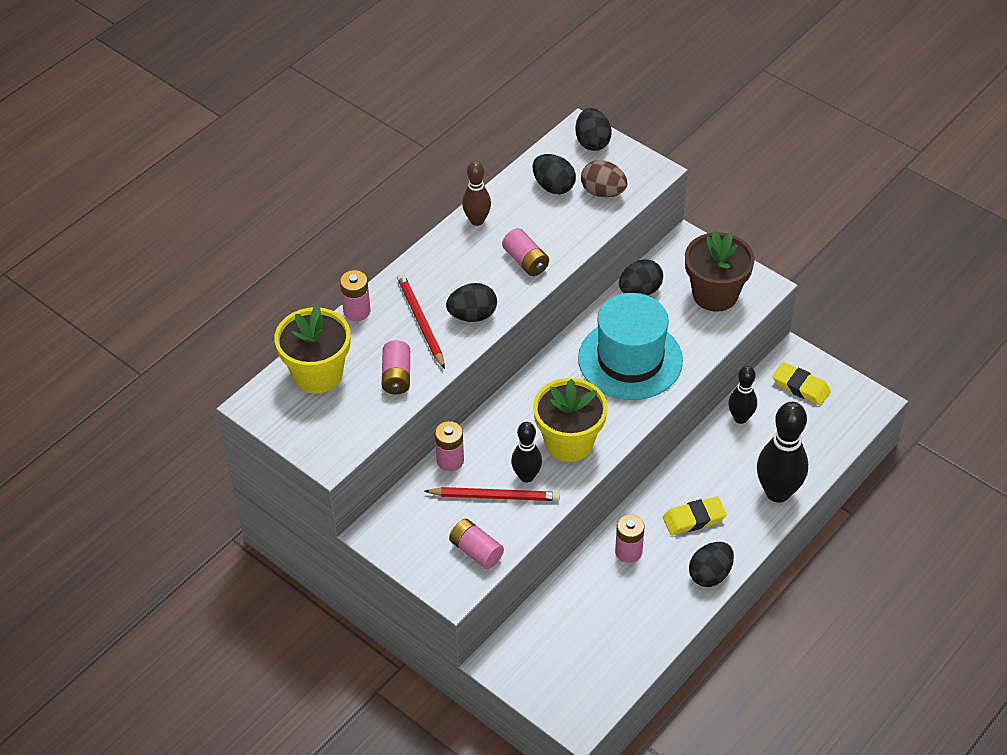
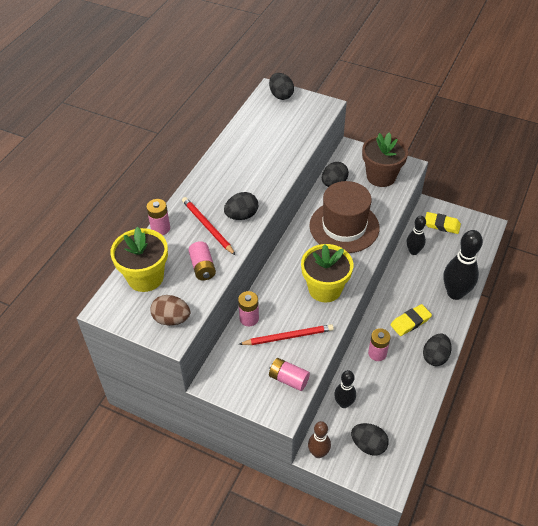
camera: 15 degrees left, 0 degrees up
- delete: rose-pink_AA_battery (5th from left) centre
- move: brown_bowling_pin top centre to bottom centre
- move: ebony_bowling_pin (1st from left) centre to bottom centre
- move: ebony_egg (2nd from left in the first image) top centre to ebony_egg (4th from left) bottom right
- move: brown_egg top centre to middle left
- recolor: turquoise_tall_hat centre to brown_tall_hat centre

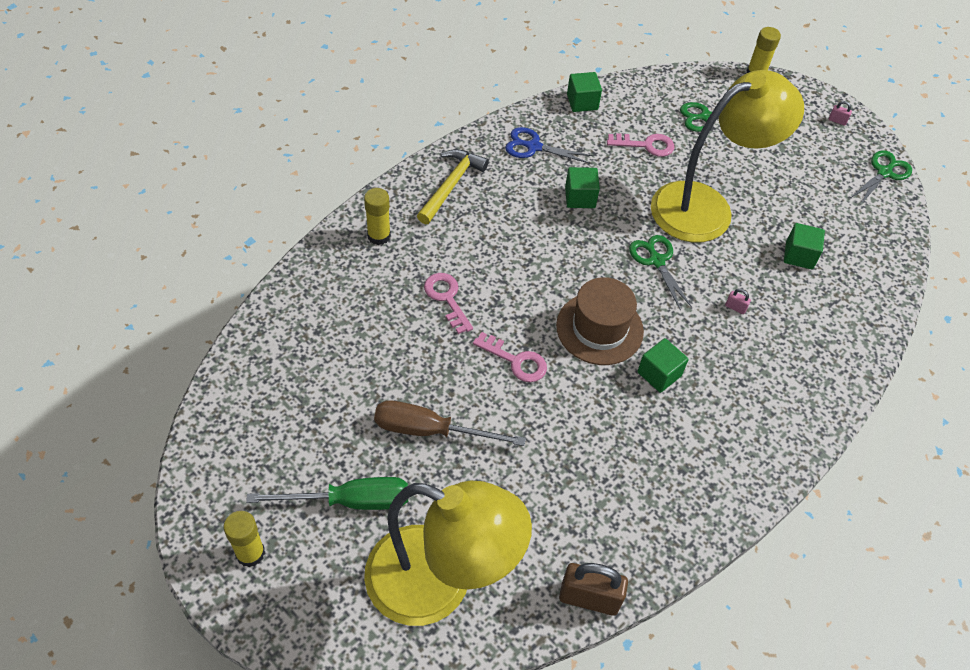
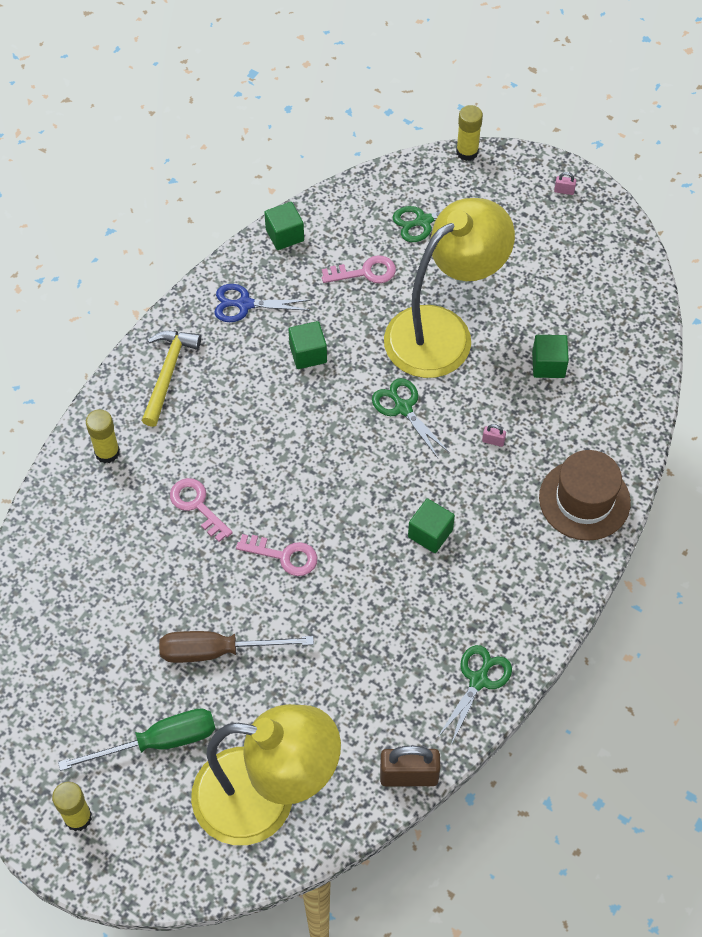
camera: 10 degrees left, 5 degrees up
- move: brown_tall_hat centre to middle right
- move: leaf-green_pair_of_scissors (3rd from left) top right to bottom right

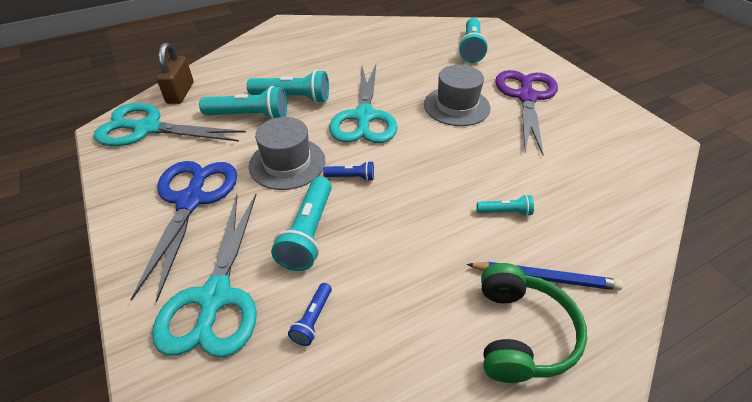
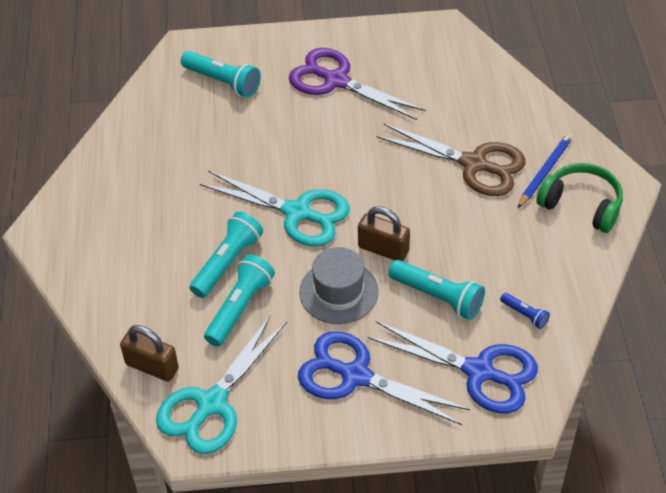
camera: 65 degrees left, 5 degrees up
- delete: grey_tall_hat (2nd from left) top centre
- replace: cobalt_flashlight (2nd from left) centre to brown_small_lock (2nd from left) centre
- replace: turquoise_flashlight (5th from left) middle right to brown_pair_of_scissors top right
- recolor: turquoise_pair_of_scissors (2nd from left) bottom left to cobalt_pair_of_scissors (2nd from left) bottom right

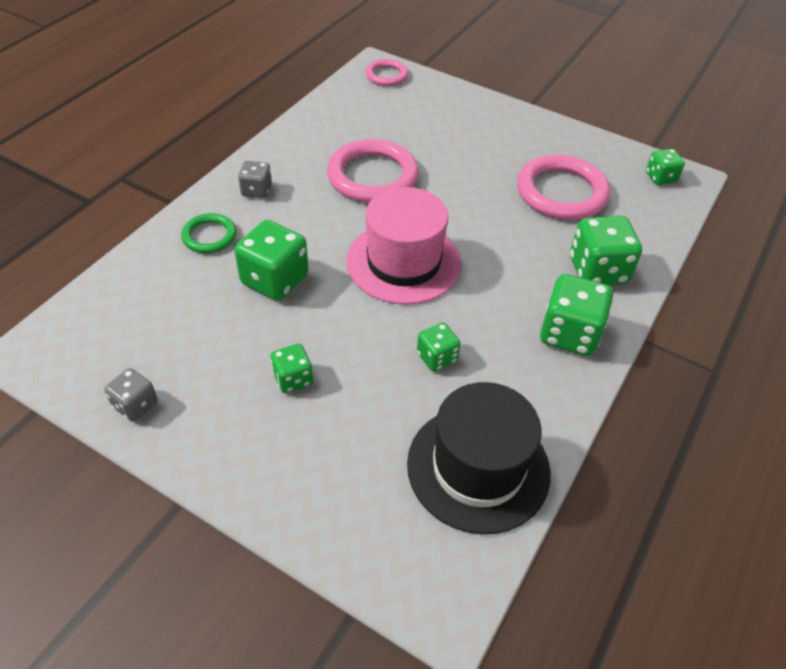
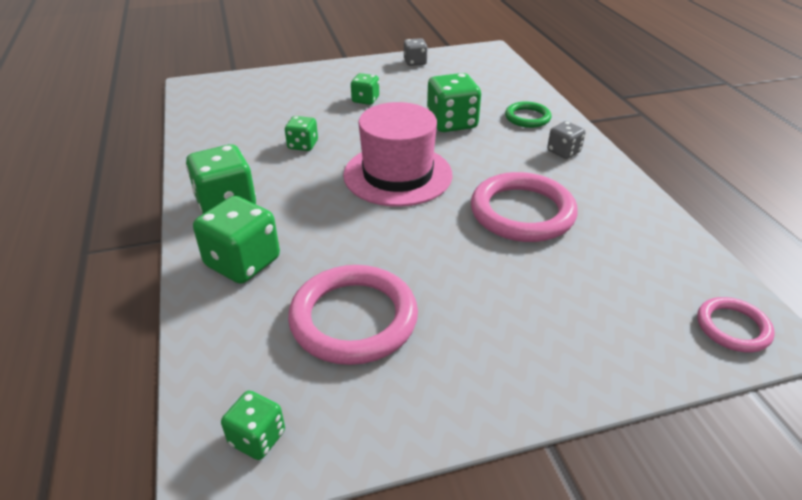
camera: 135 degrees right, 10 degrees down
- delete: ebony_tall_hat bottom centre

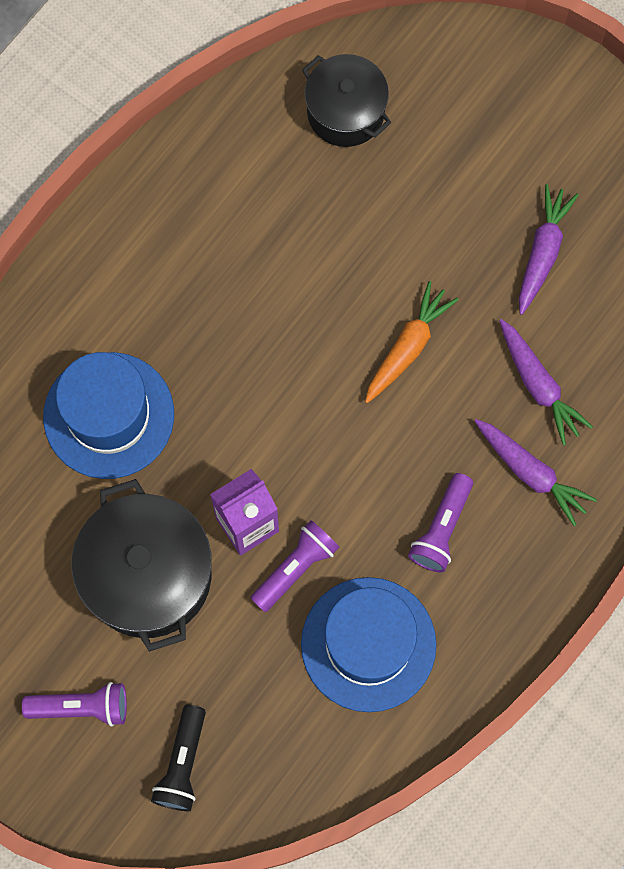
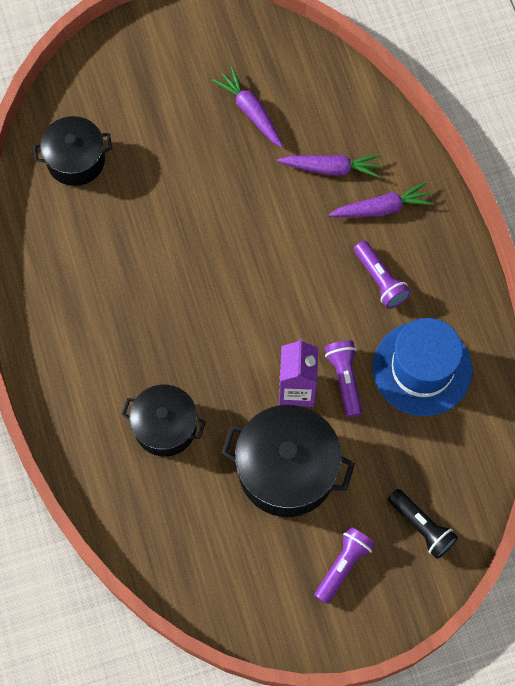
camera: 55 degrees left, 5 degrees down
- delete: bright_orange_root_vegetable centre
- replace: cobalt_tall_hat (1st from left) middle left to ebony_pot (2nd from left) middle left

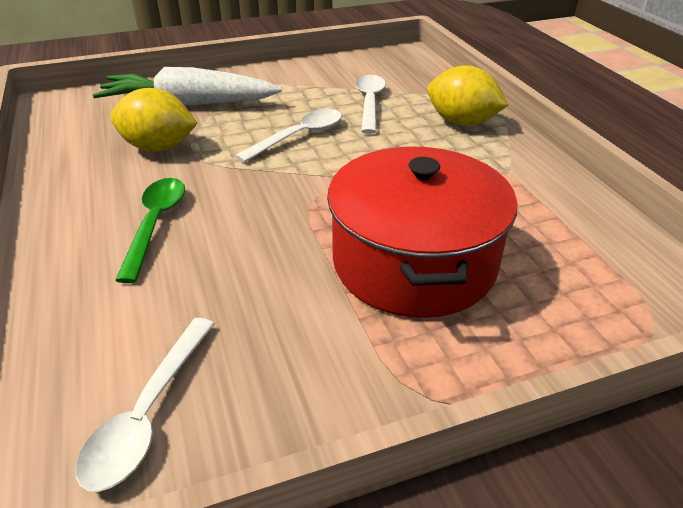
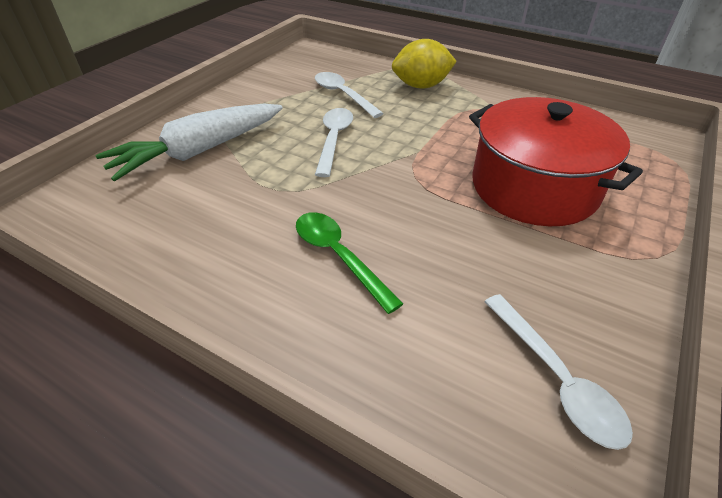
camera: 40 degrees left, 5 degrees up
- delete: bright_yellow_citrus_fruit (1st from left) top left

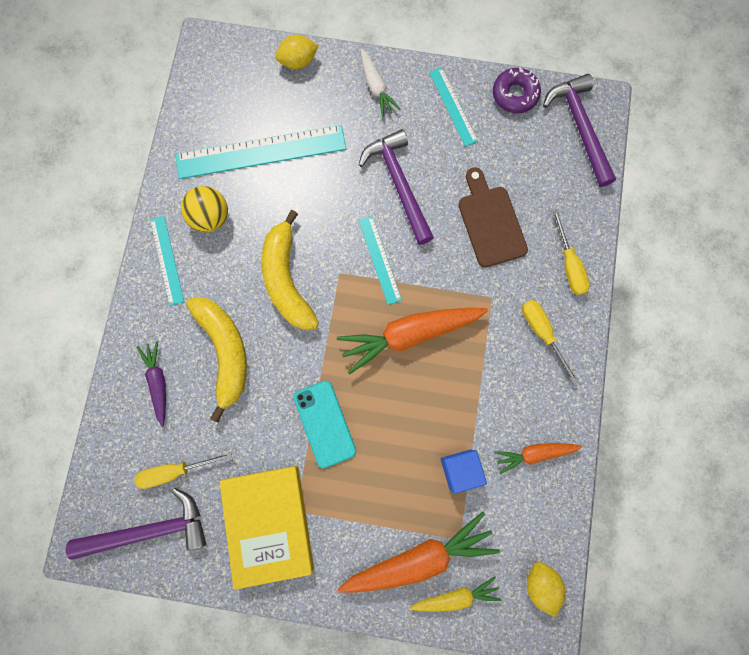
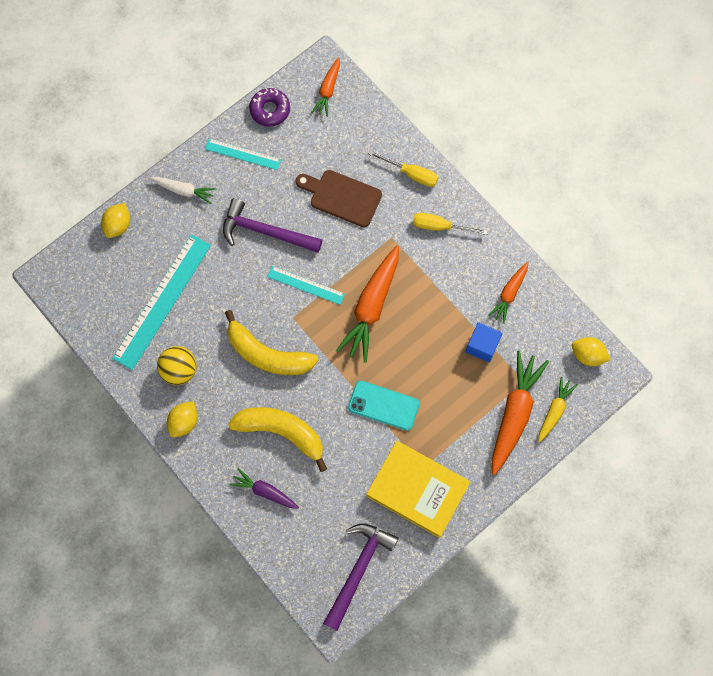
camera: 50 degrees left, 5 degrees down
- delete: bright_yellow_hand_screwdriver (1st from left) bottom left
- replace: turquoise_straightedge (1st from left) middle left to bright_yellow_citrus_fruit (2nd from left) middle left
- replace: violet_carpenter's_hammer (3rd from left) top right to bright_orange_root_vegetable (1st from left) top centre

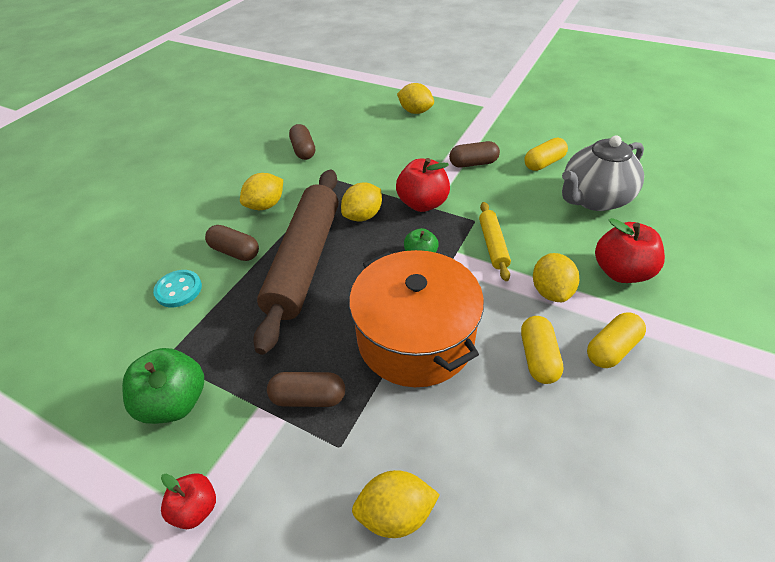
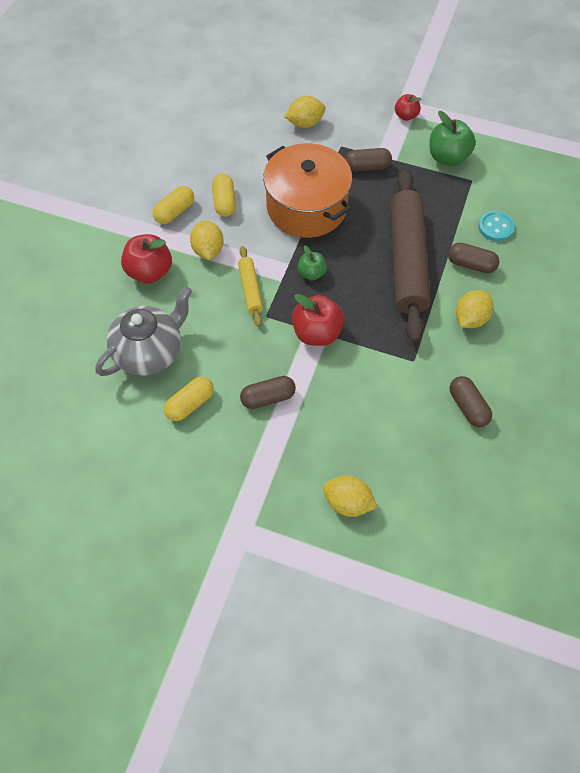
camera: 170 degrees right, 15 degrees up
- delete: bright_yellow_citrus_fruit (2nd from left) centre

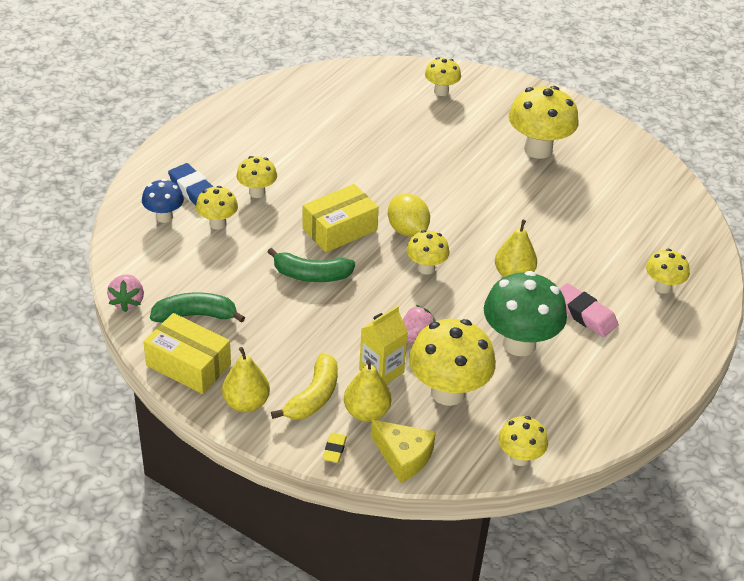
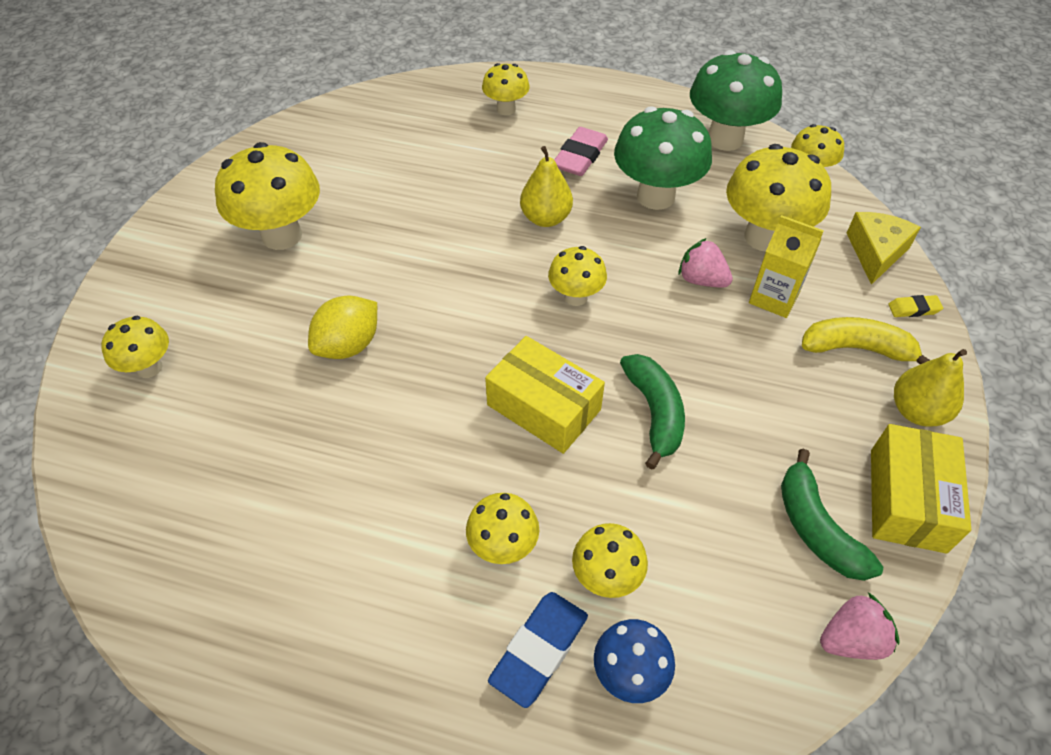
camera: 105 degrees left, 10 degrees up
- delete: bright_yellow_pear_fruit (2nd from left) bottom centre
- insert: leaf-green_toadstool (2nd from left) top right
- move: bright_yellow_citrus_fruit centre to middle left

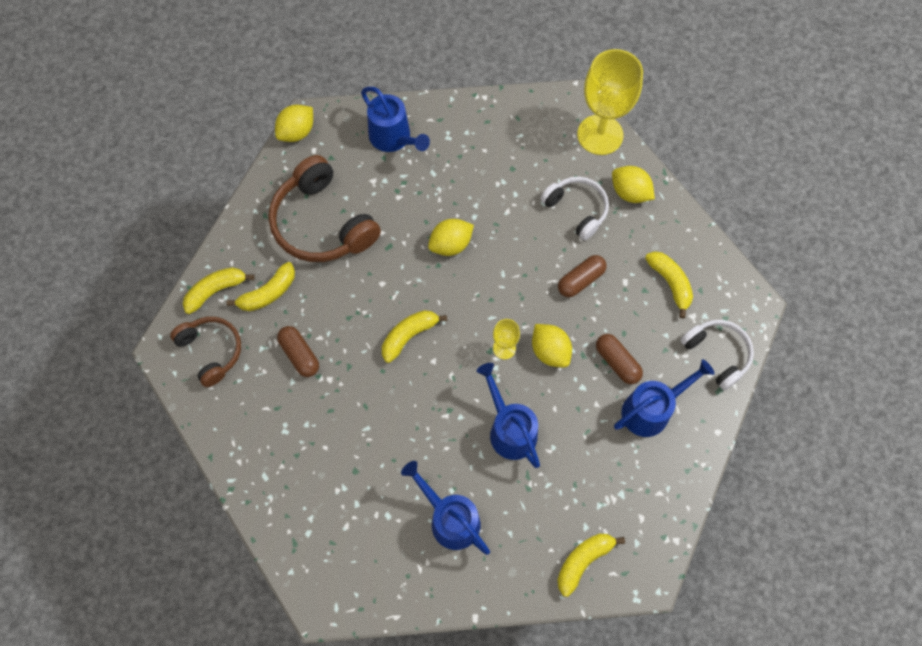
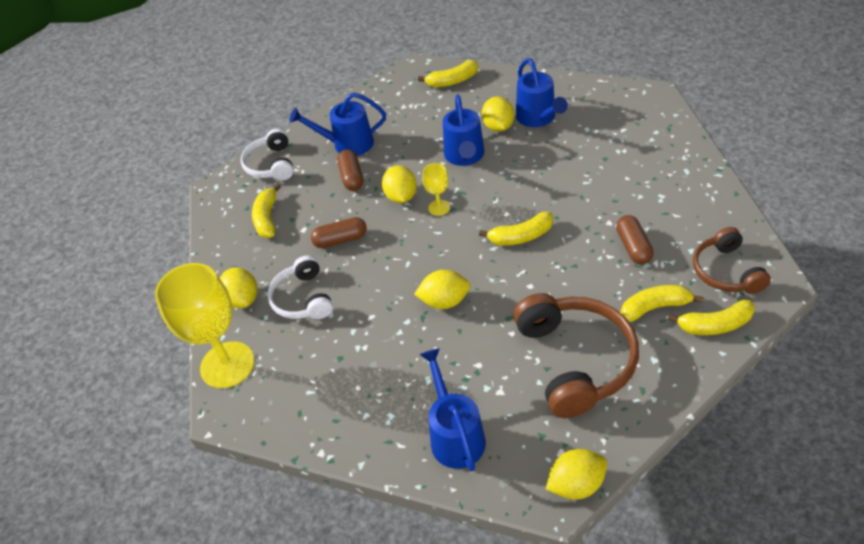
camera: 150 degrees left, 20 degrees down
- insert: bright_yellow_citrus_fruit (4th from left) top centre

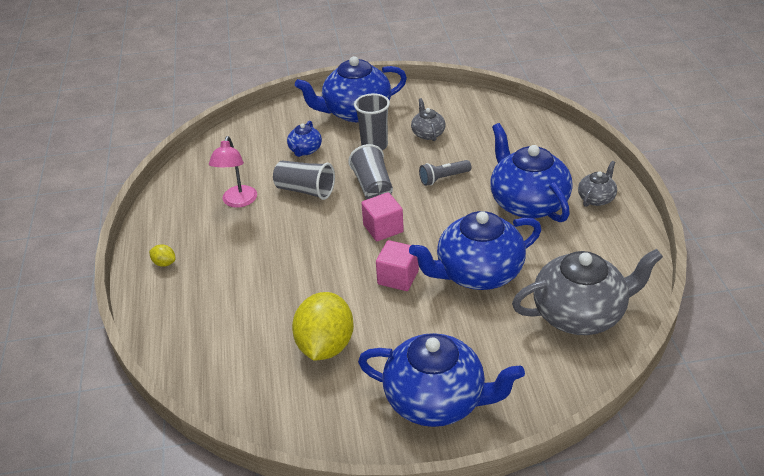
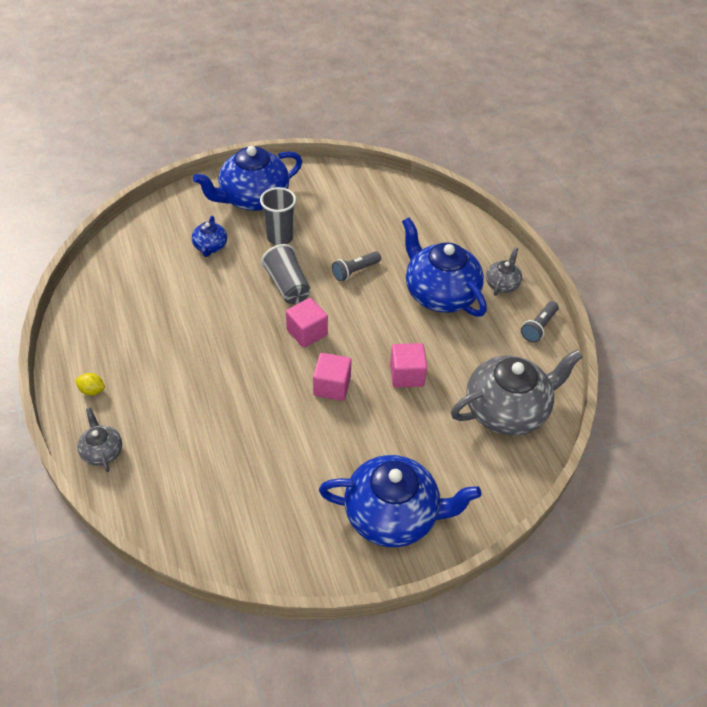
camera: 15 degrees left, 10 degrees up
- delete: rose-pink_desk_lamp middle left
- delete: grey_cup (1st from left) centre
- delete: bright_yellow_citrus_fruit (2nd from left) bottom centre
- insert: grey_flashlight (2nd from left) middle right
- move: grey_tea_pot (1st from left) top centre to middle left
- replace: cobalt_tea_pot (4th from left) centre to rose-pink_solid_cube (3rd from left) centre

